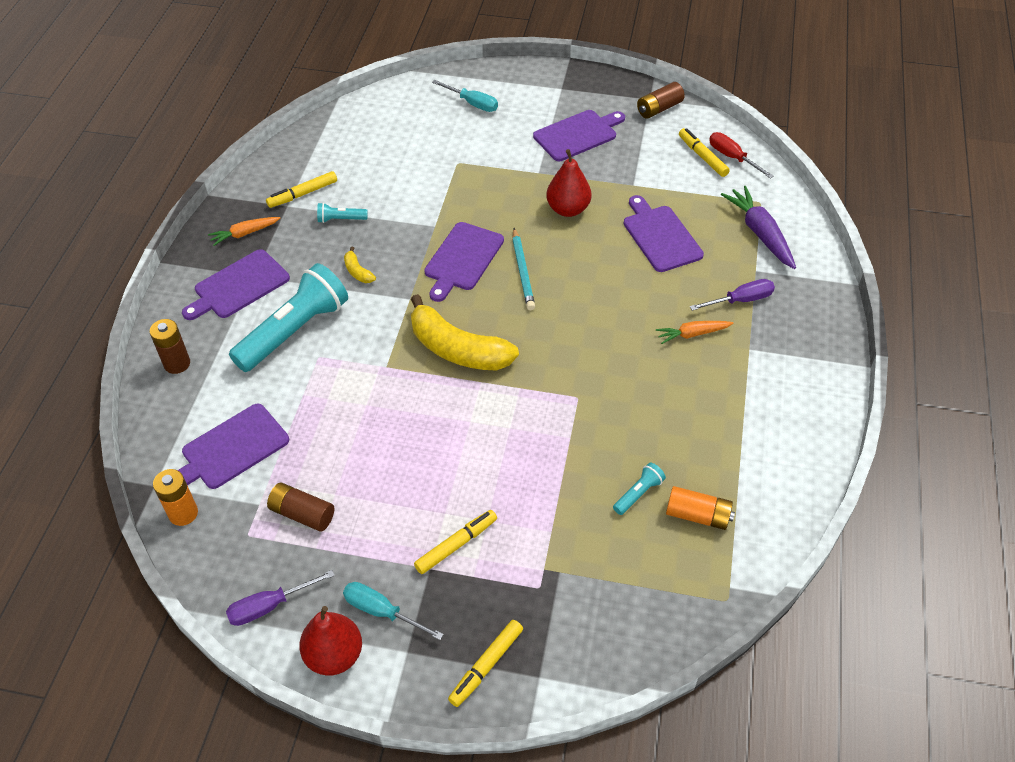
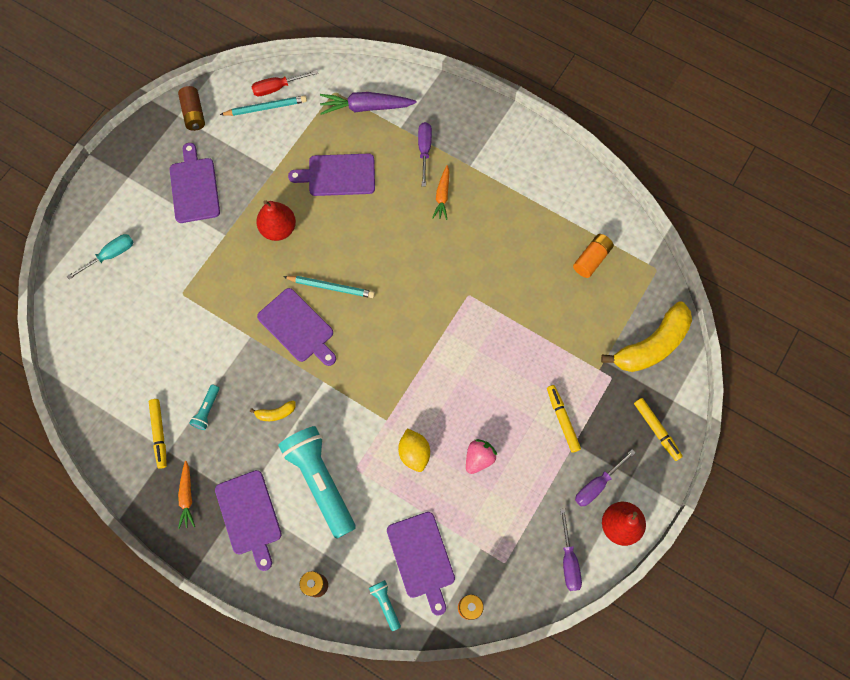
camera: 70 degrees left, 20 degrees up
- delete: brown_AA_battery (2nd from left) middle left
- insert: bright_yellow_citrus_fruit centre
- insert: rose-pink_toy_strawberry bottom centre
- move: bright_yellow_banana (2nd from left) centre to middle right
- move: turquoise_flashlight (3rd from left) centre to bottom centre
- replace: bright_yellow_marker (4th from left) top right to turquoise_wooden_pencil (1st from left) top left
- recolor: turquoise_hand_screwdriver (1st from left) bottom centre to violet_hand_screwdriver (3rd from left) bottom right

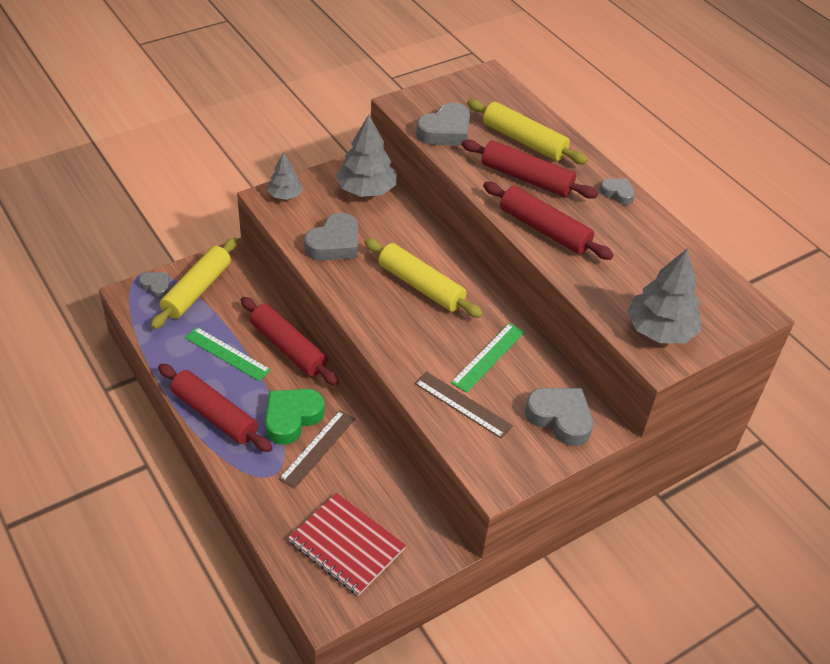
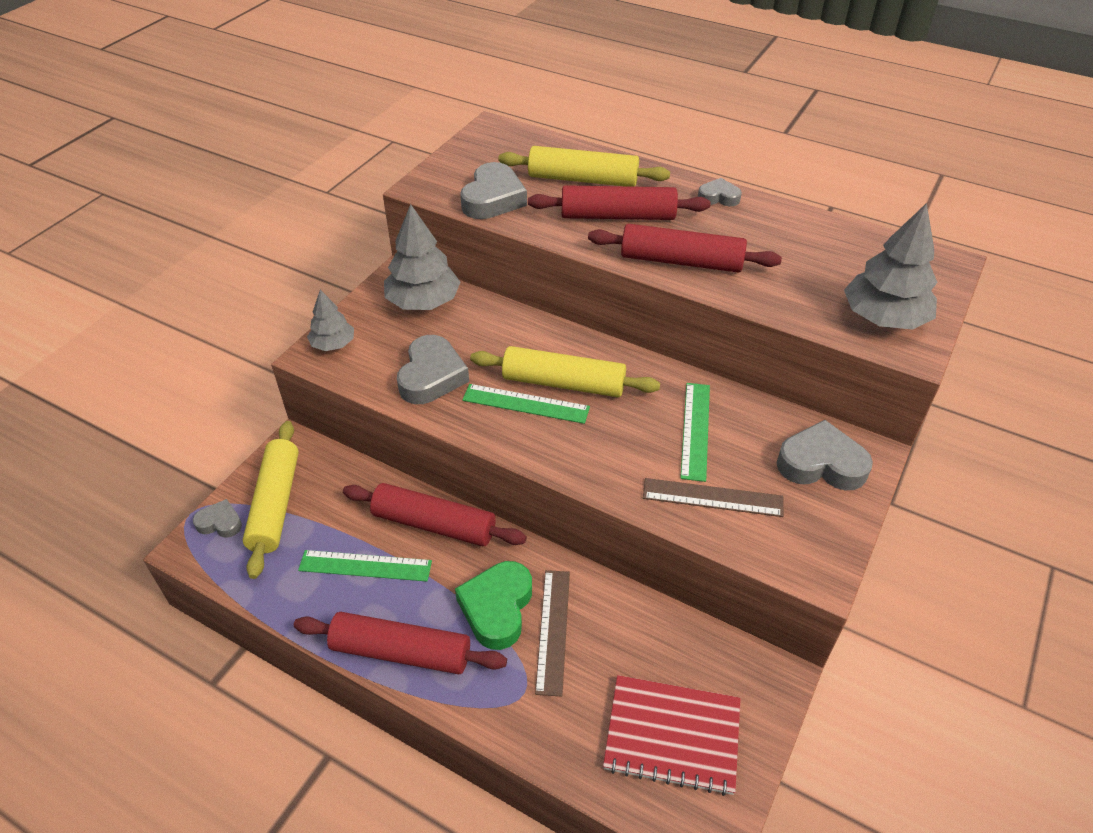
camera: 25 degrees left, 0 degrees up
- insert: leaf-green_straightedge (2nd from left) centre

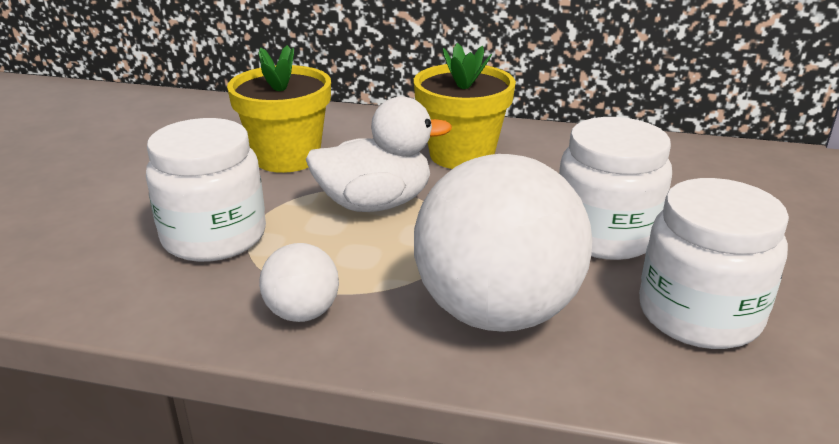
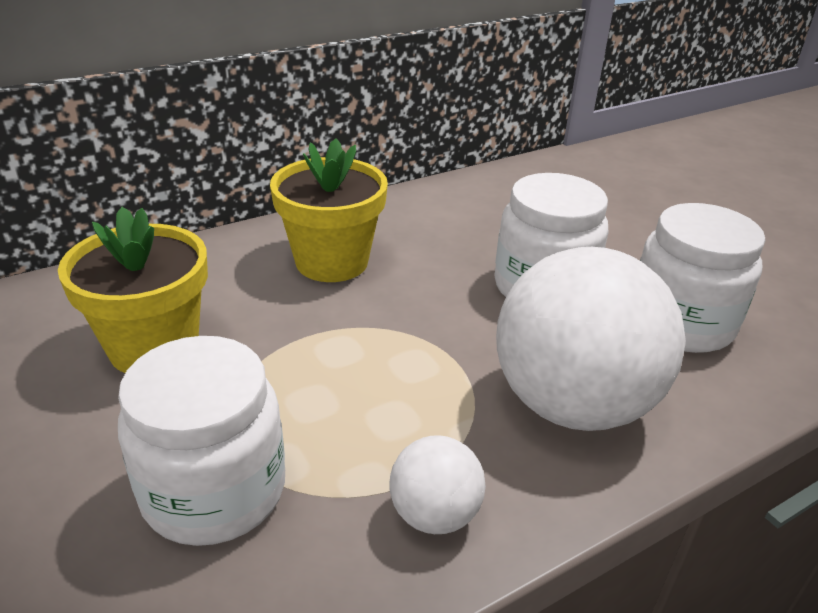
camera: 45 degrees left, 5 degrees up
- delete: pure_white_toy_duck centre

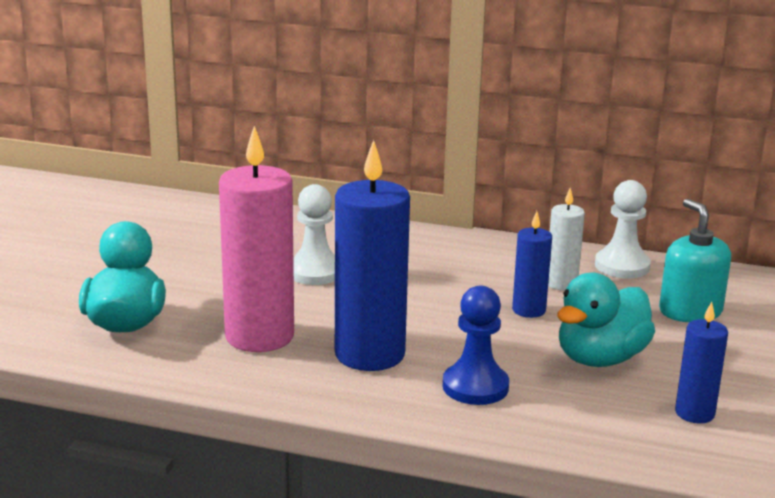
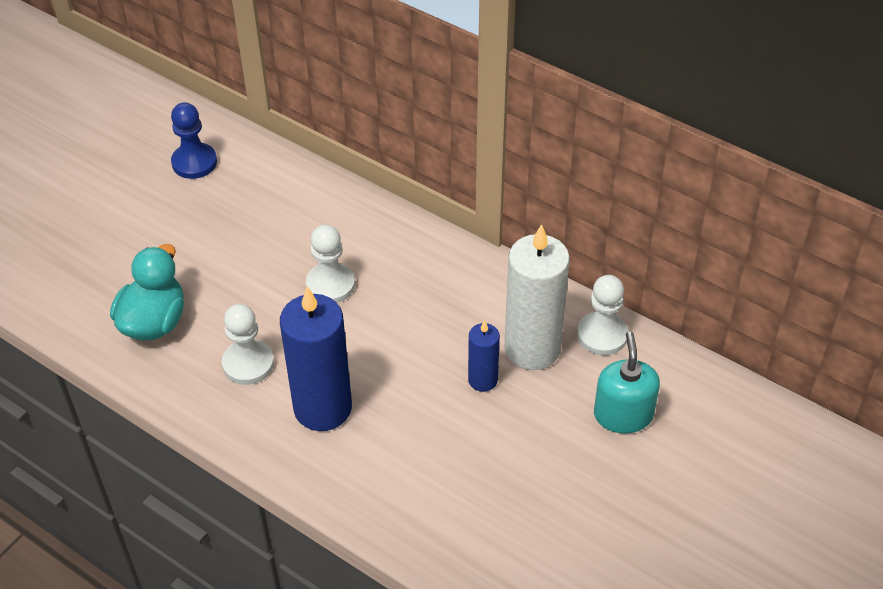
camera: 20 degrees right, 25 degrees up
- delete: turquoise_toy_duck (2nd from left) middle right
- delete: cobalt_candle (3rd from left) bottom right
- move: cobalt_chess_pawn bottom centre to top left
- replace: rose-pink_candle middle left to pure_white_chess_pawn (1st from left) middle left
- resize: pure_white_candle middle right = centre x1.94

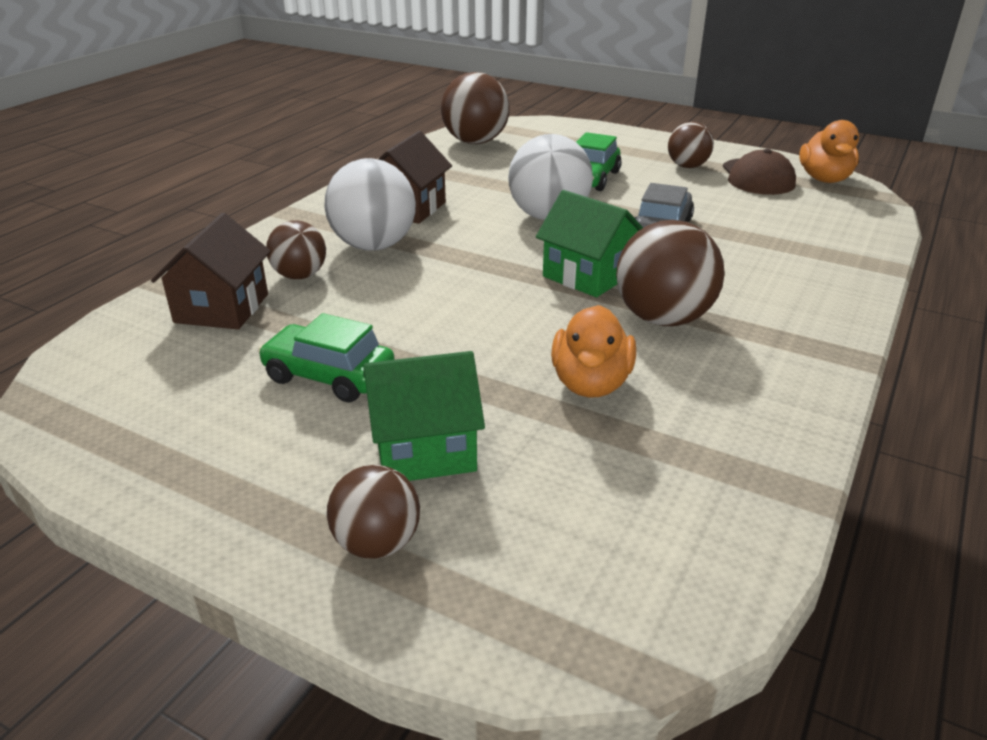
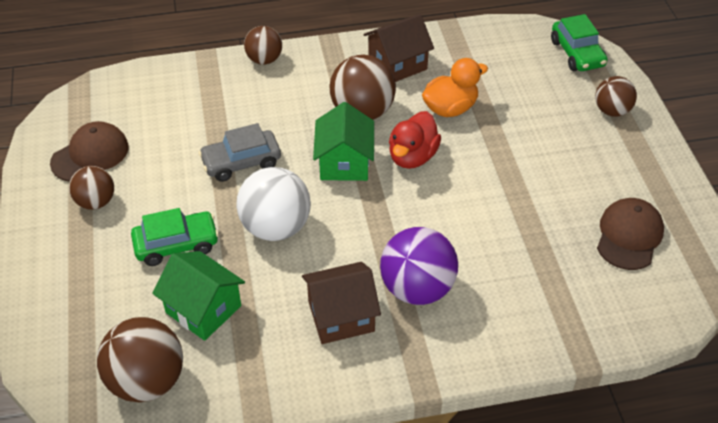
camera: 130 degrees left, 15 degrees up
- delete: bright_orange_toy_duck (2nd from left) top right
- insert: scarlet_toy_duck top centre
- insert: brown_peaked_cap (2nd from left) middle right
- move: brown_toy_house (1st from left in the first image) middle left to brown_toy_house (2nd from left) top centre
- move: leaf-green_car (1st from left in the first image) middle left to leaf-green_car (2nd from left) top right
- move: brown_sphere (1st from left in the first image) middle left to brown_sphere (3rd from left) top centre
- move: leaf-green_toy_house (1st from left) centre to bottom left
- recolor: pure_white_sphere (1st from left) top centre to violet_sphere centre

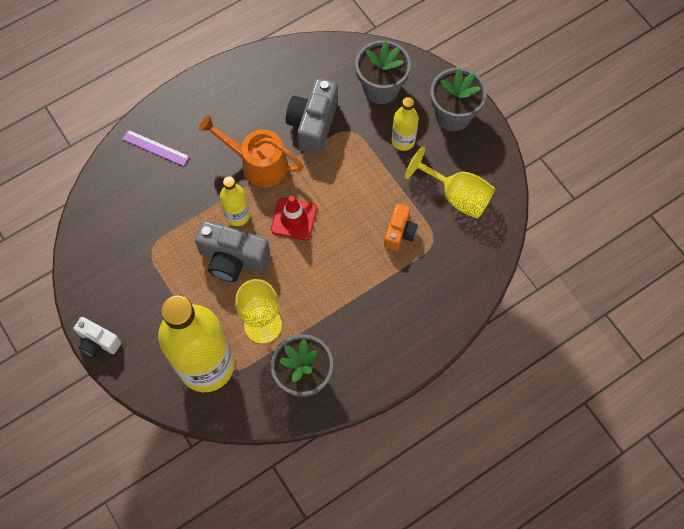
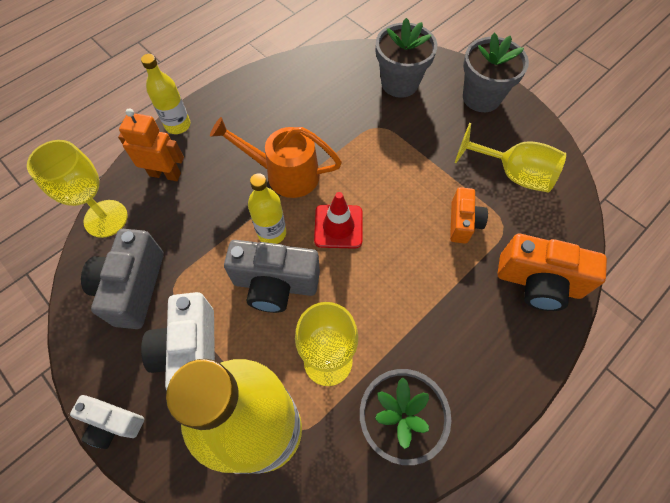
camera: 10 degrees left, 5 degrees down
- insert: bright_yellow_wine_glass (1st from left) middle left
- insert: pure_white_camera (2nd from left) bottom left
- insert: bright_orange_camera (2nd from left) middle right
- move: grey_camera (2nd from left in the first image) top centre to grey_camera (1st from left) middle left
- move: bright_yellow_drink_bottle (3rd from left in the first image) top centre to bright_yellow_drink_bottle (1st from left) top left
- replace: violet_straightedge top left to bright_orange_robot top left

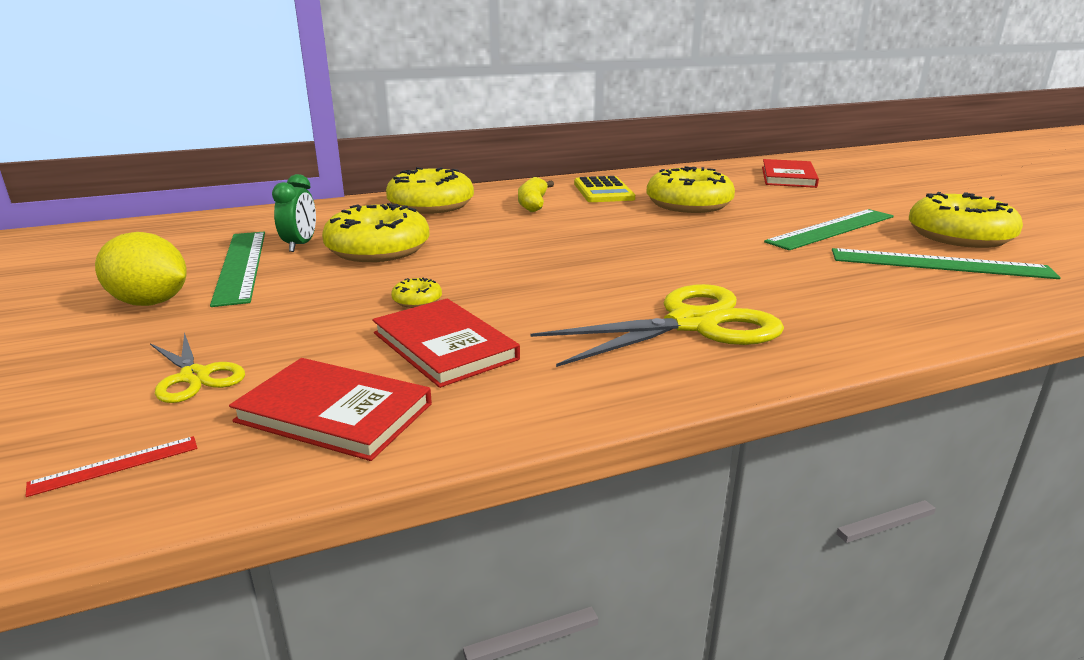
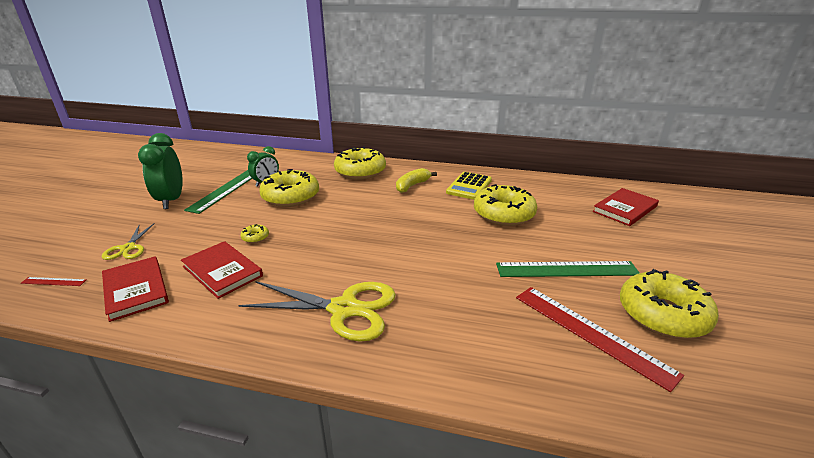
camera: 35 degrees right, 5 degrees up
- replace: bright_yellow_citrus_fruit middle left to leaf-green_clock (1st from left) middle left
- recolor: leaf-green_straightedge (3rd from left) middle right to scarlet_straightedge (2nd from left) bottom right
- rotate: scarlet_hardback (2nd from left) centre = middle left 45 degrees counterclockwise

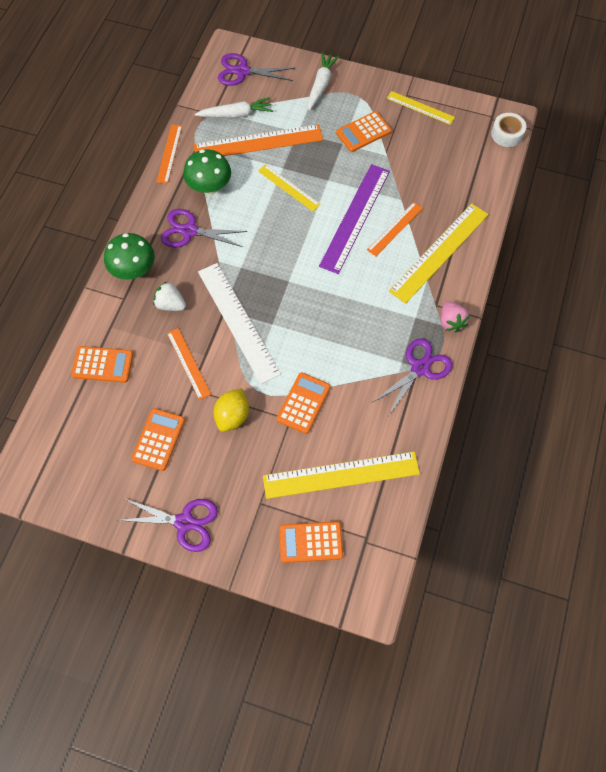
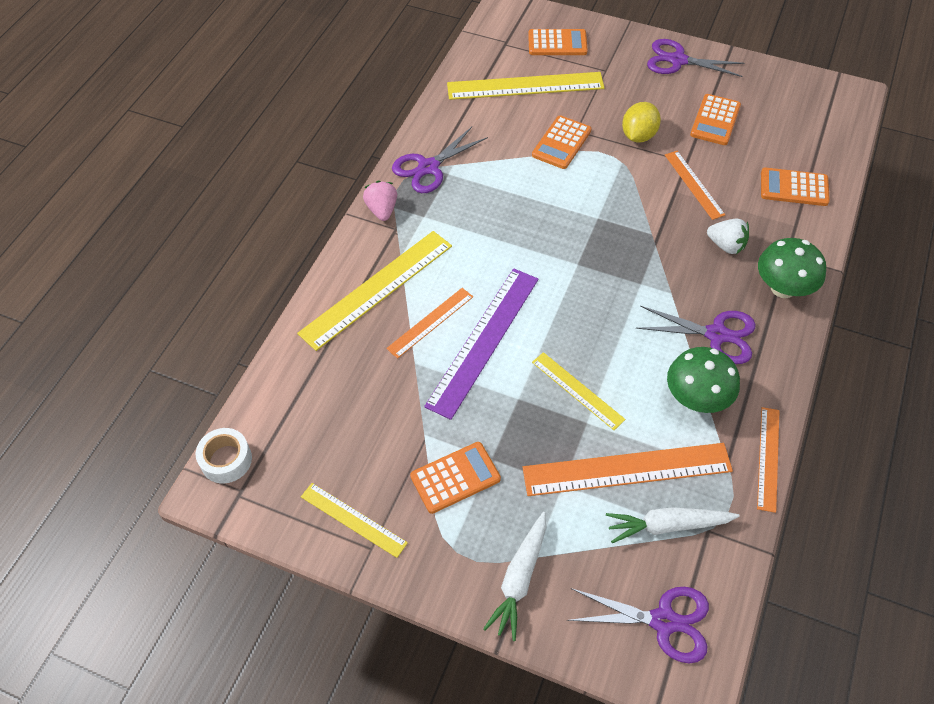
camera: 175 degrees left, 10 degrees down
- delete: pure_white_straightedge centre

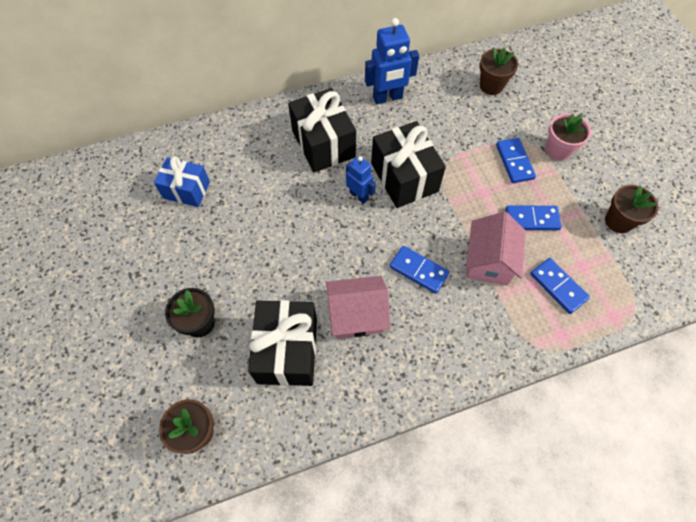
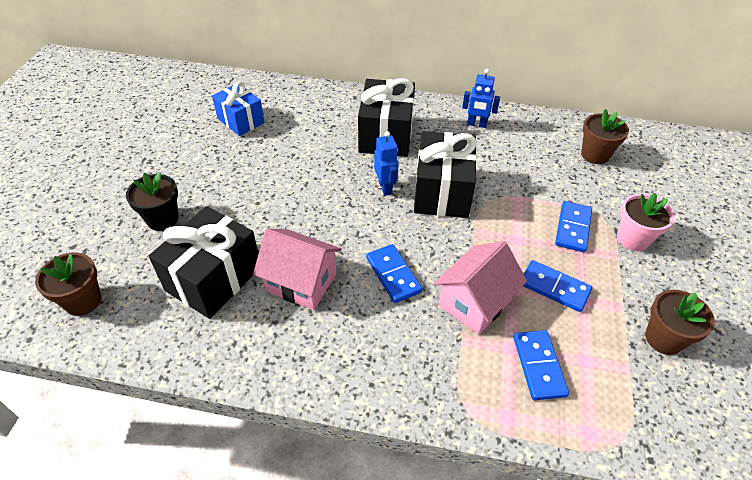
camera: 30 degrees right, 15 degrees down
- resize: cobalt_robot (2nd from left) top centre = top centre x0.62

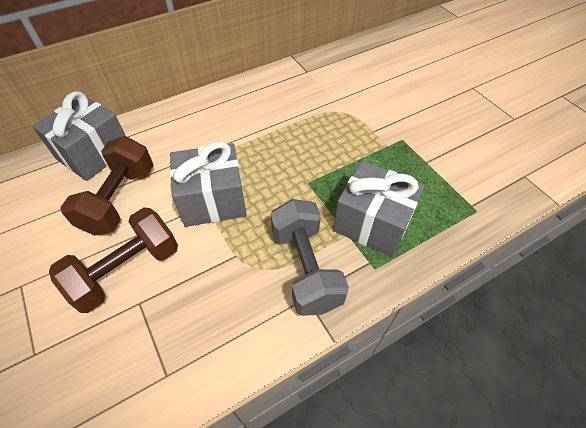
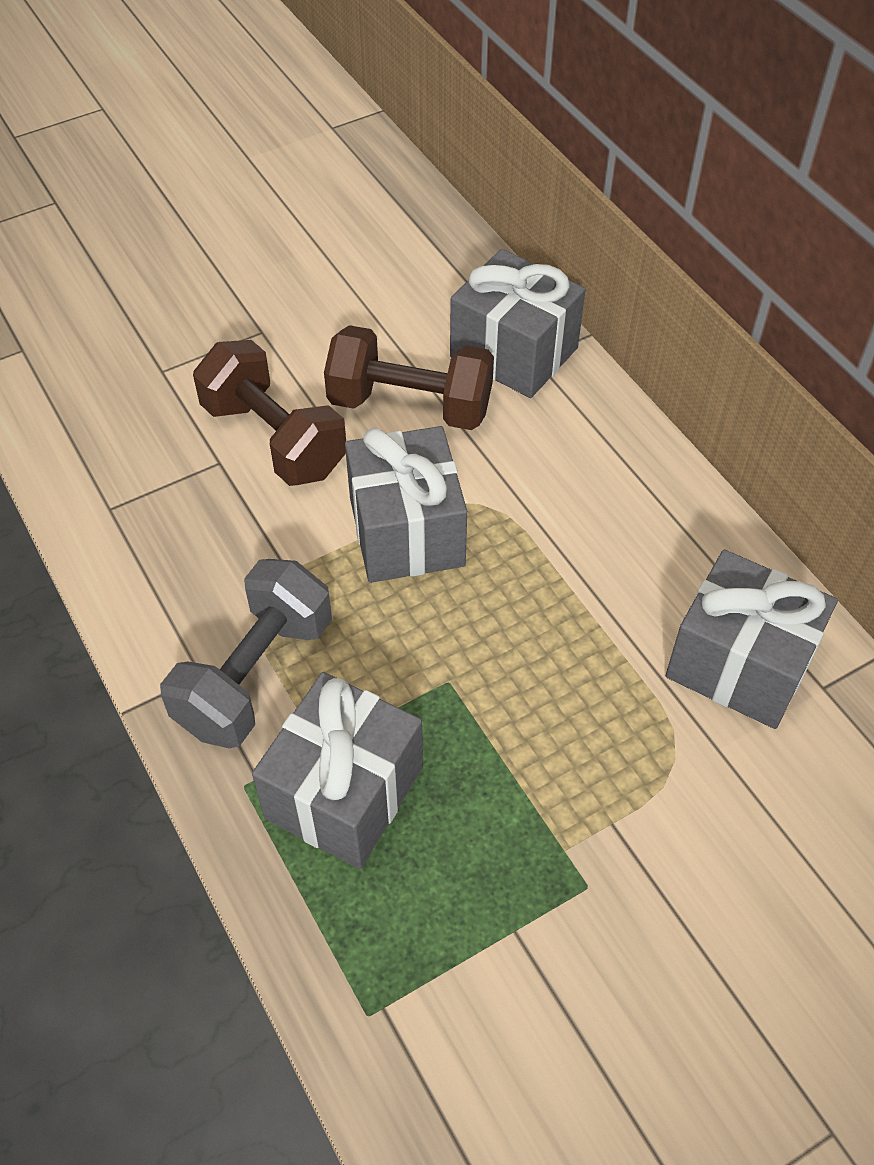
camera: 90 degrees right, 0 degrees up
- insert: grey_wrapped_gift (4th from left) middle right
- rotate: grey_hand_weight centre = middle left 45 degrees counterclockwise

